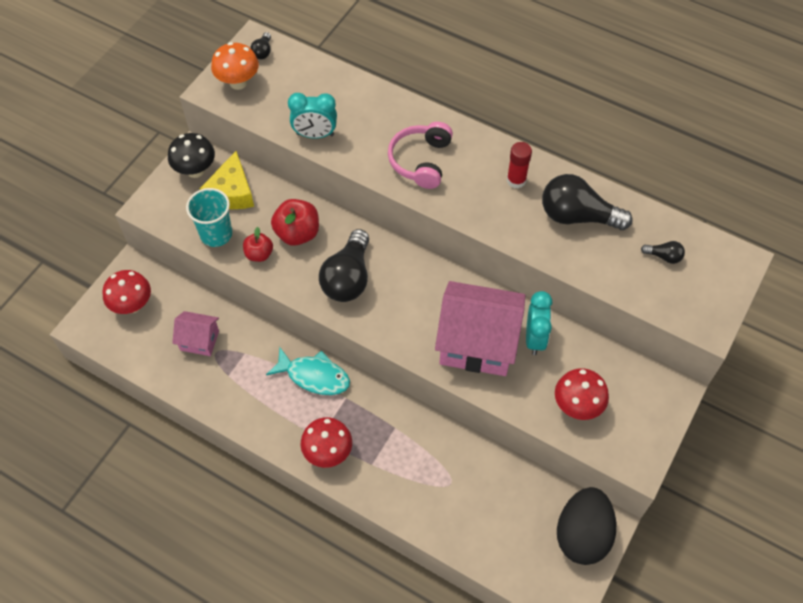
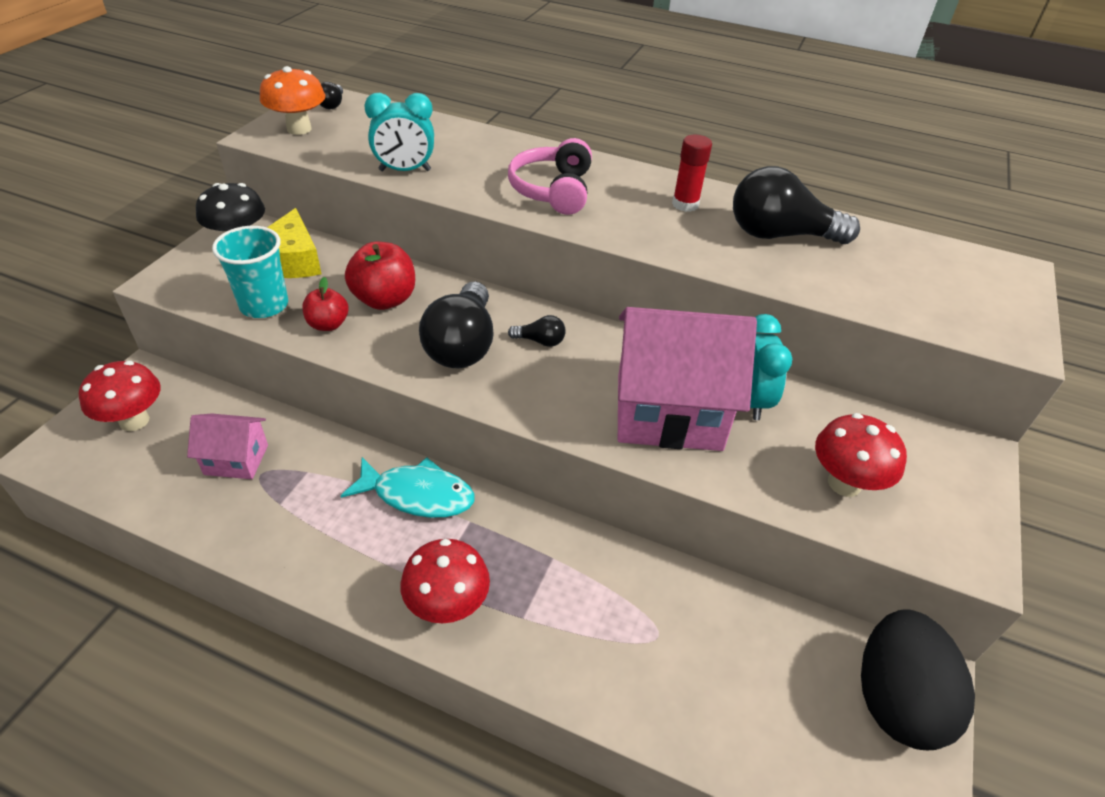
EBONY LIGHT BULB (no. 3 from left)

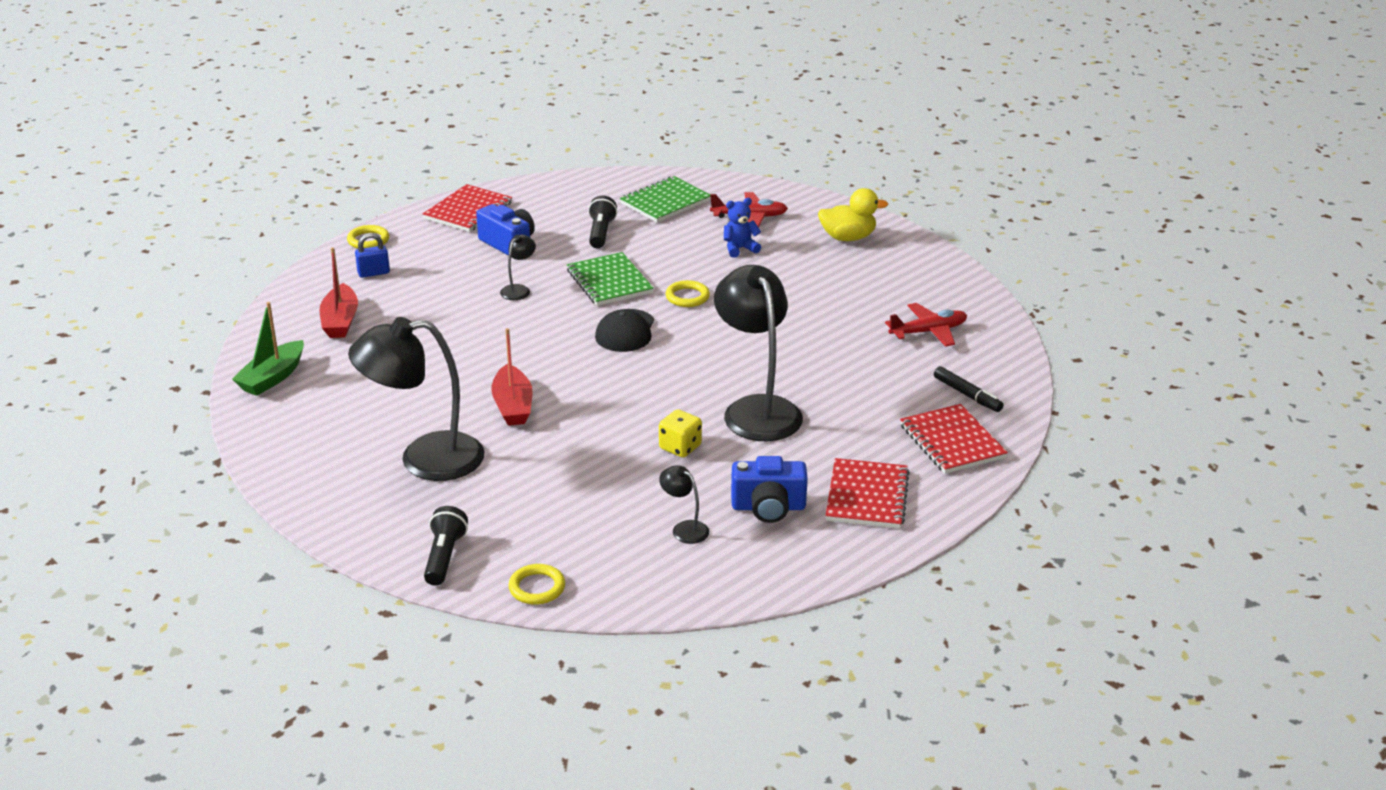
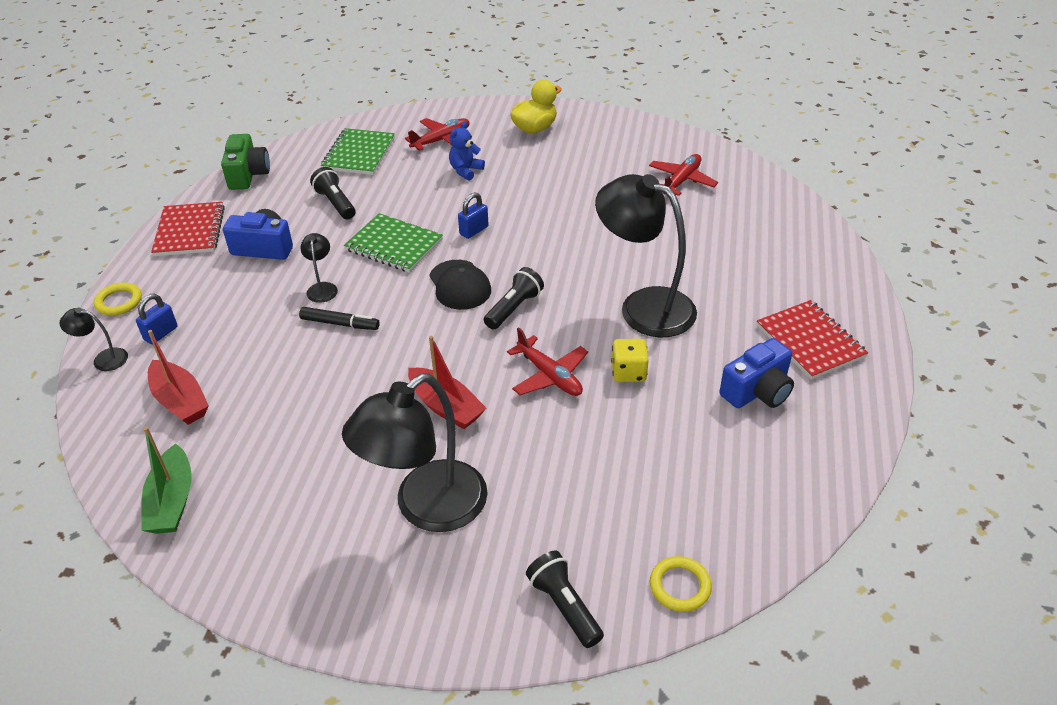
RED NOTEBOOK (no. 3 from left in the first image); GREEN CAMERA; EBONY POCKET TORCH (no. 2 from left); RED TOY PLANE (no. 2 from left); EBONY LAMP (no. 1 from left); EBONY MARKER PEN; BLUE LOCK (no. 2 from left)

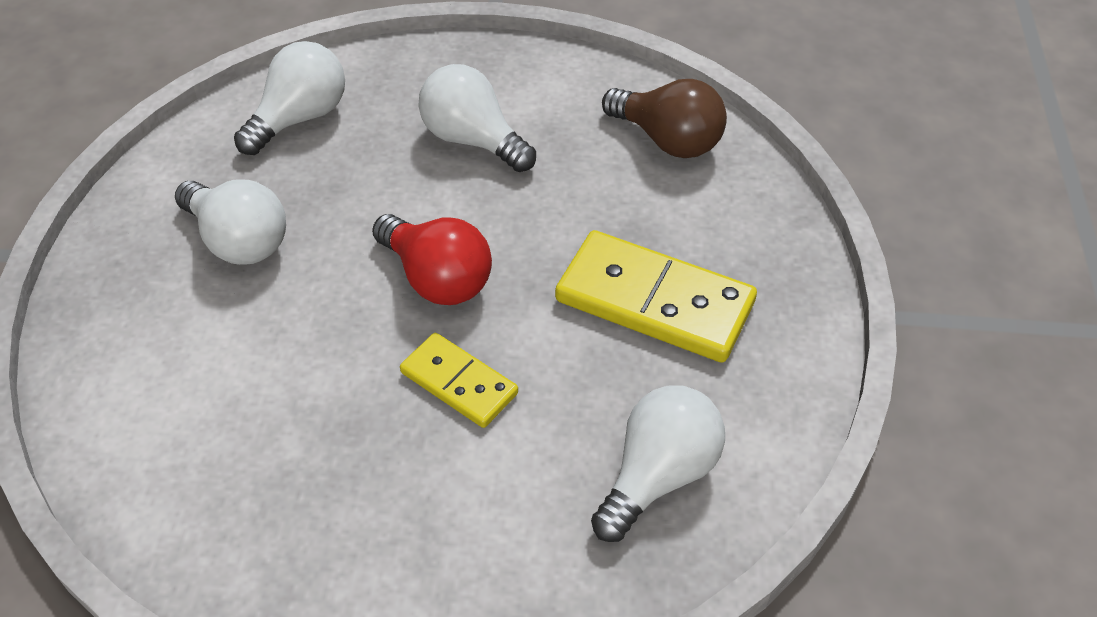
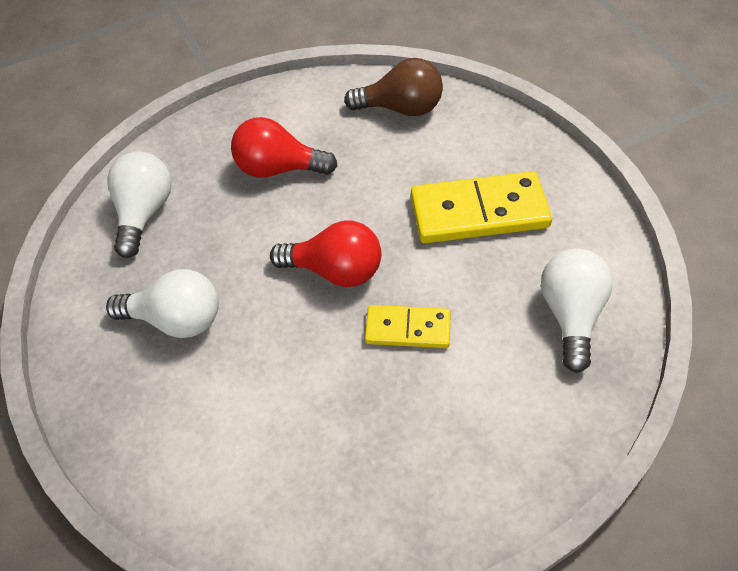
RED LIGHT BULB (no. 1 from left)

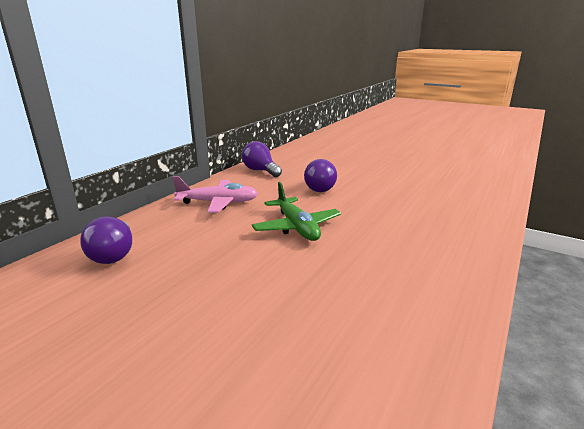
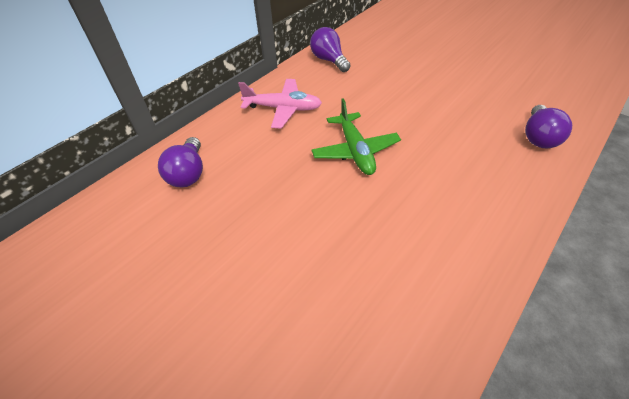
ROYAL PURPLE LIGHT BULB (no. 3 from left)

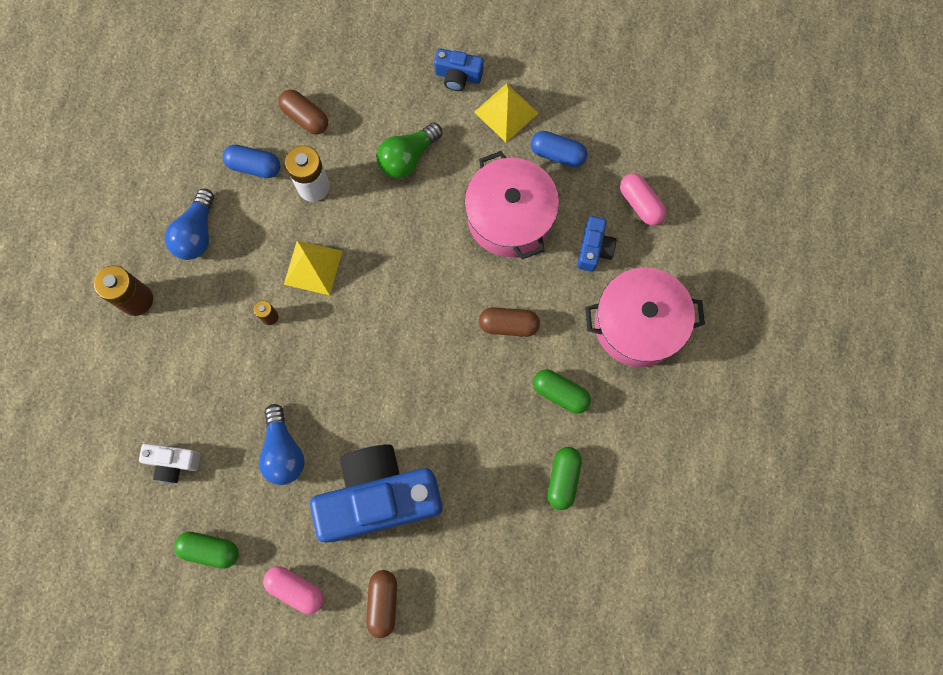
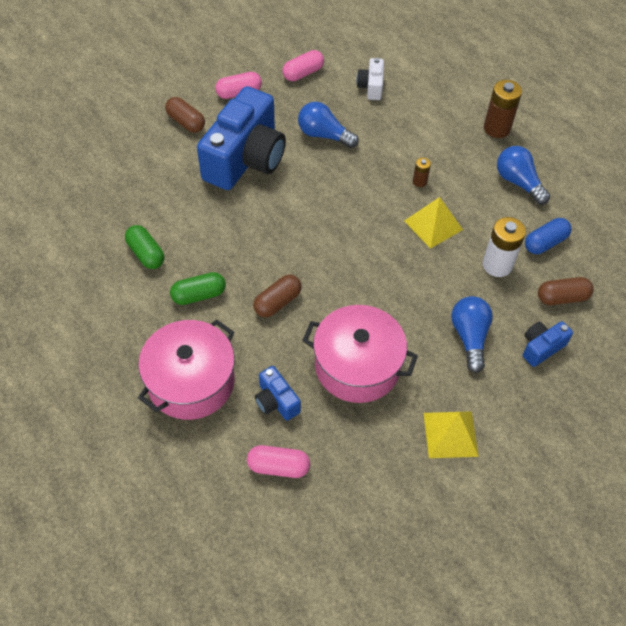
BLUE PILL SHAPE (no. 2 from left in the first image); BLUE CAMERA (no. 3 from left); PINK PILL SHAPE (no. 3 from left); BLUE LIGHT BULB (no. 2 from left); PURE WHITE CAMERA

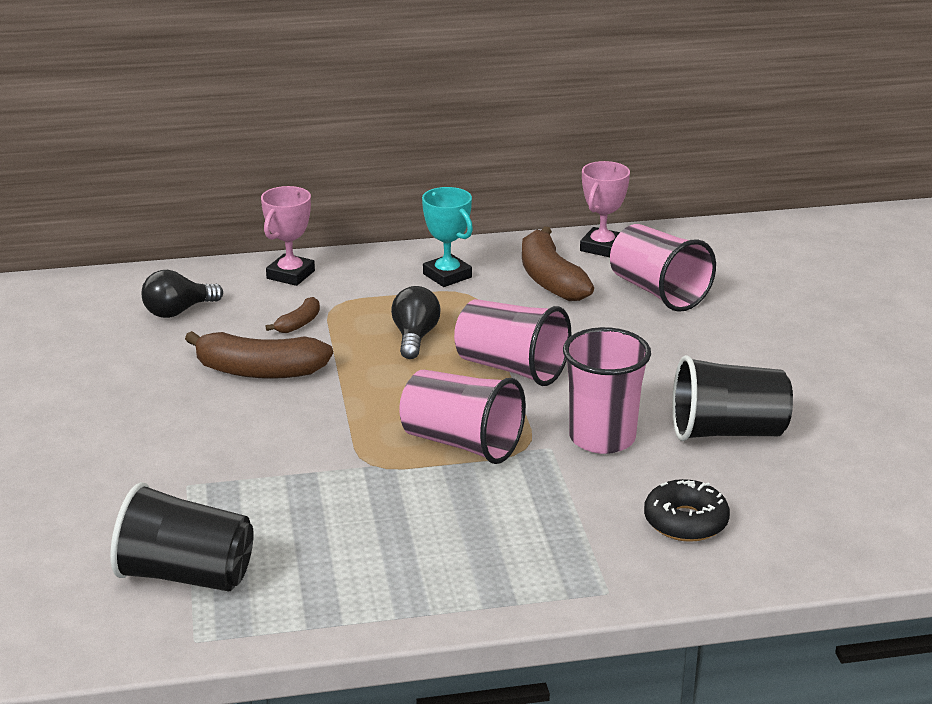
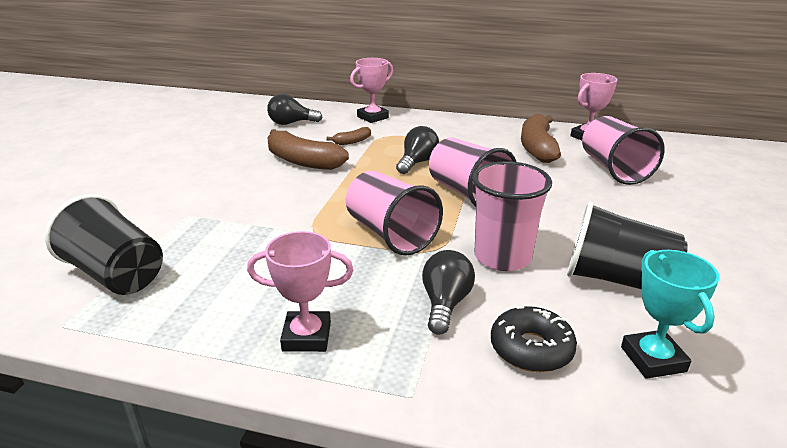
PINK AWARD CUP (no. 1 from left); EBONY LIGHT BULB (no. 3 from left); TURQUOISE AWARD CUP

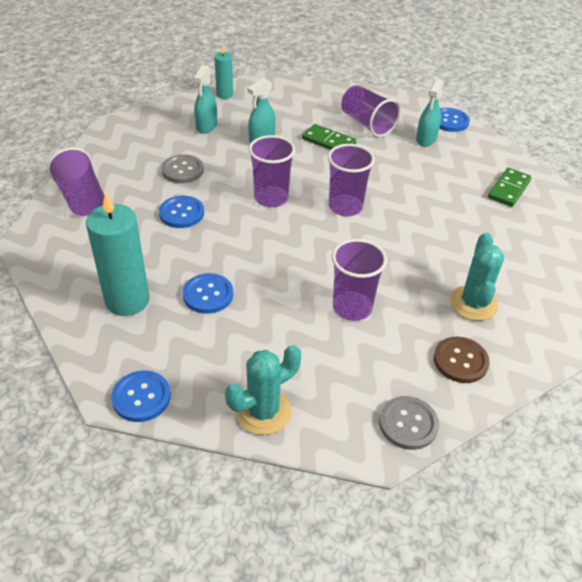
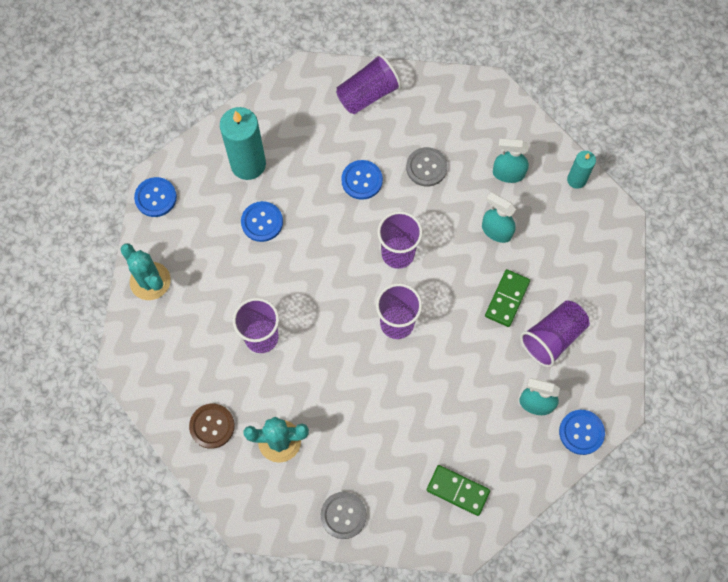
GREY BUTTON (no. 1 from left)

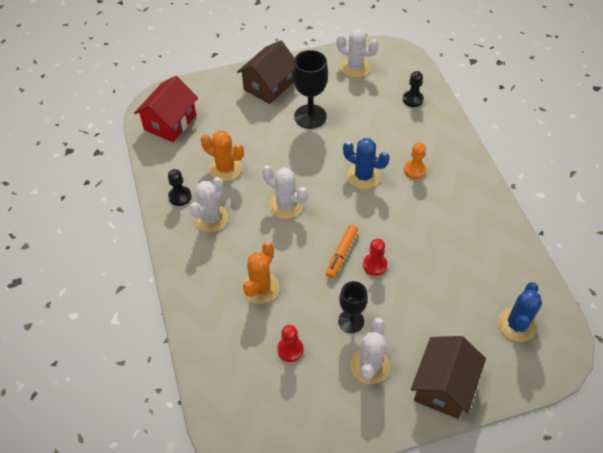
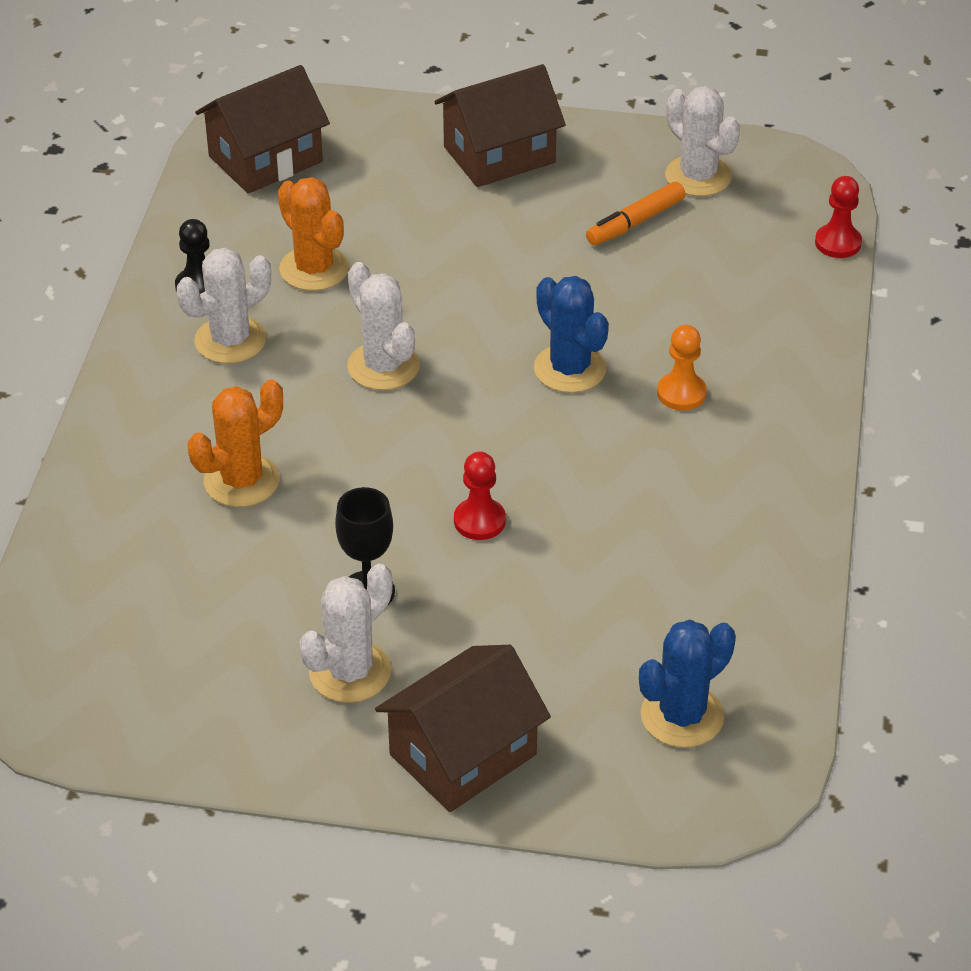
EBONY CHALICE (no. 1 from left in the first image); EBONY PAWN (no. 2 from left in the first image); RED PAWN (no. 2 from left); ORANGE-COLOURED MARKER PEN; BROWN TOY HOUSE (no. 1 from left)

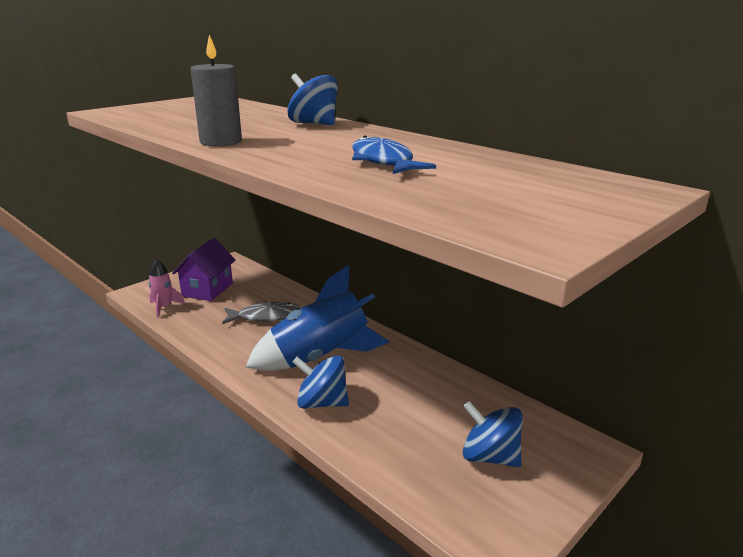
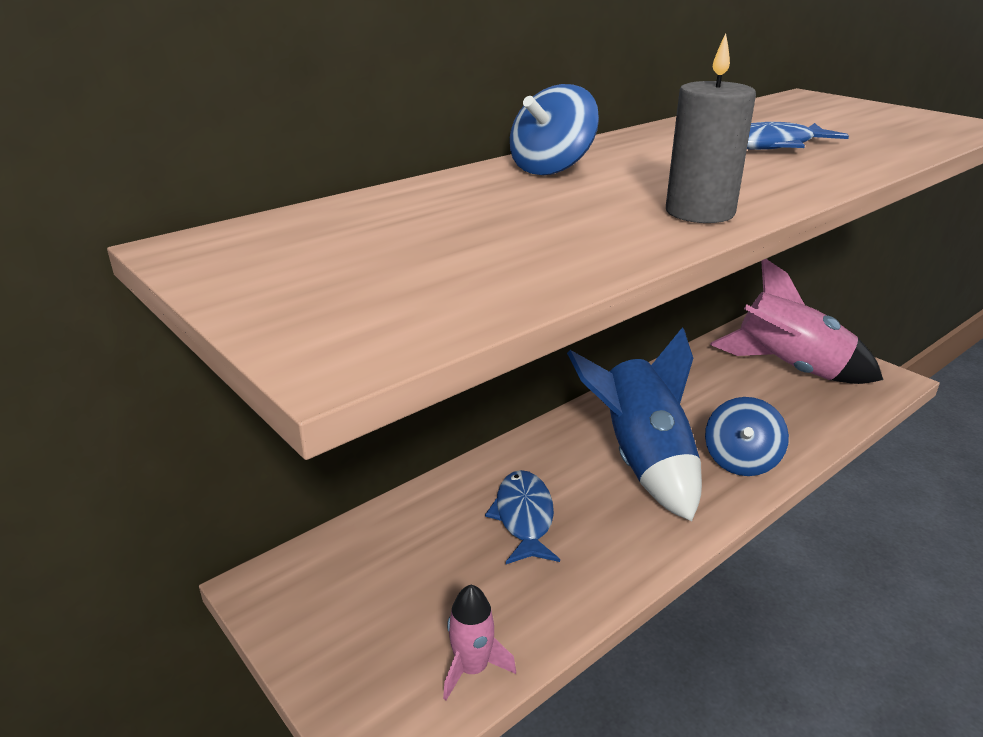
ROYAL PURPLE TOY HOUSE; PINK ROCKET (no. 2 from left); BLUE FISH FIGURE (no. 1 from left)

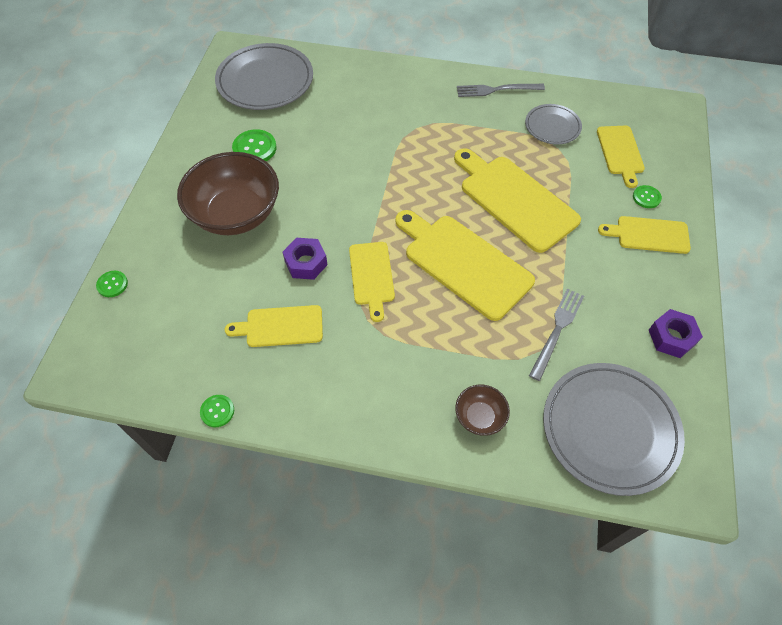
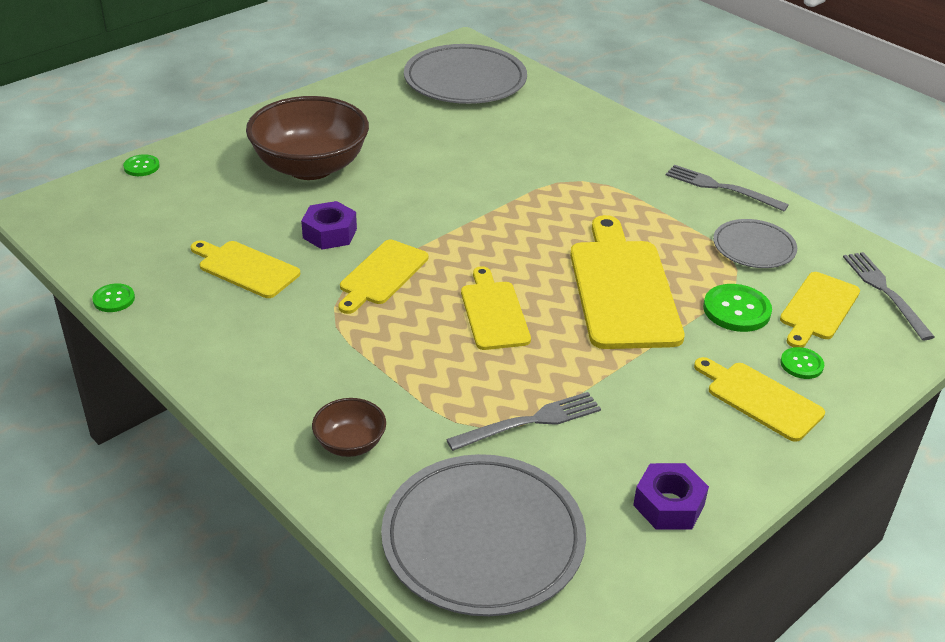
GREY TABLE FORK (no. 3 from left); GREEN BUTTON (no. 3 from left); YELLOW CUTTING BOARD (no. 3 from left)

